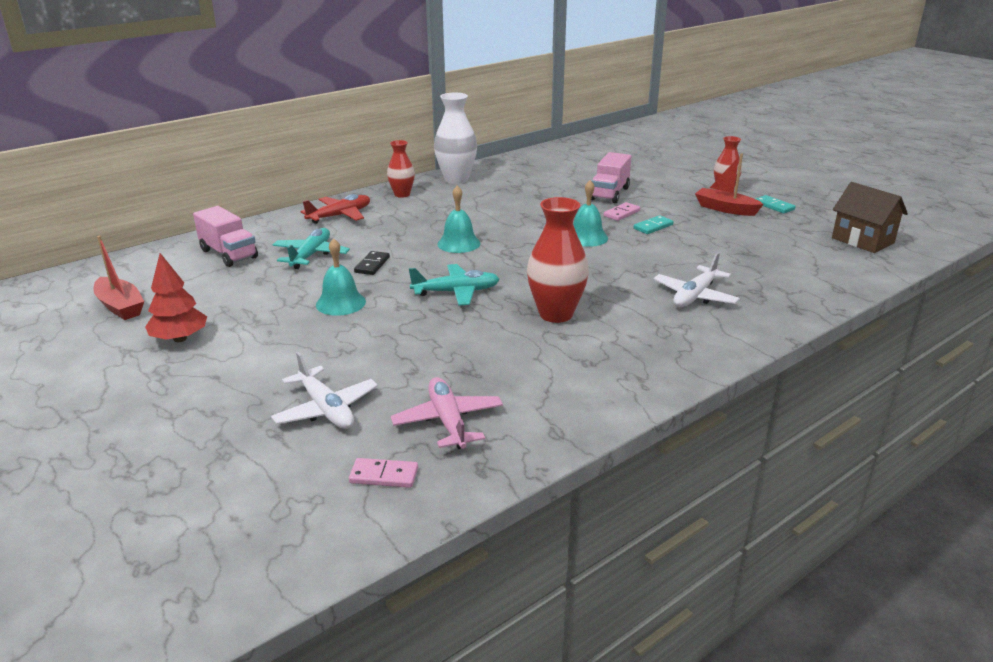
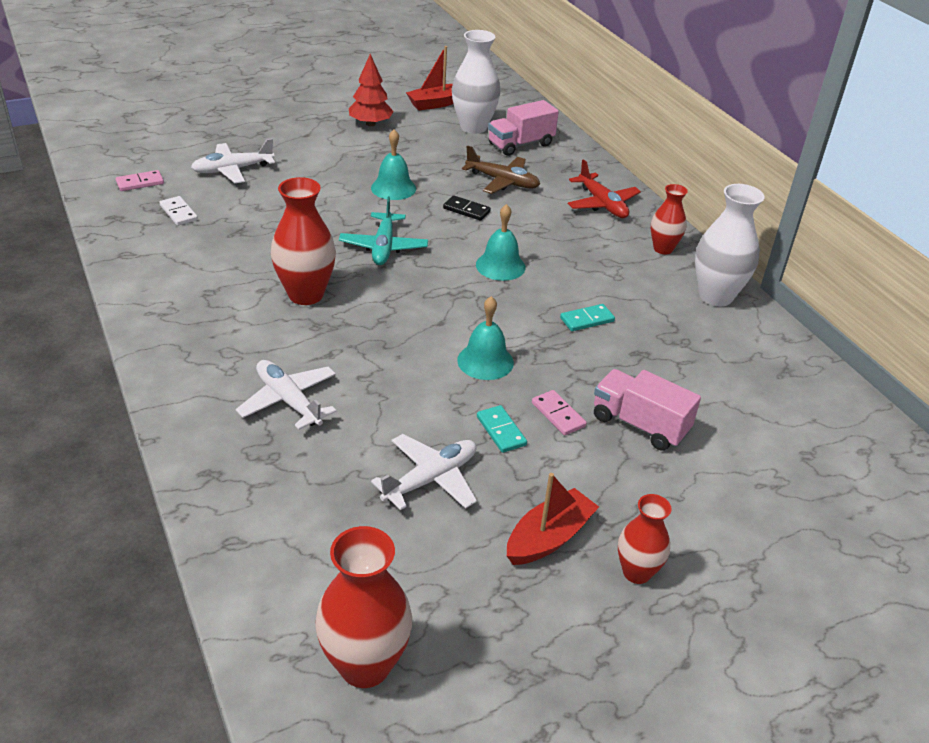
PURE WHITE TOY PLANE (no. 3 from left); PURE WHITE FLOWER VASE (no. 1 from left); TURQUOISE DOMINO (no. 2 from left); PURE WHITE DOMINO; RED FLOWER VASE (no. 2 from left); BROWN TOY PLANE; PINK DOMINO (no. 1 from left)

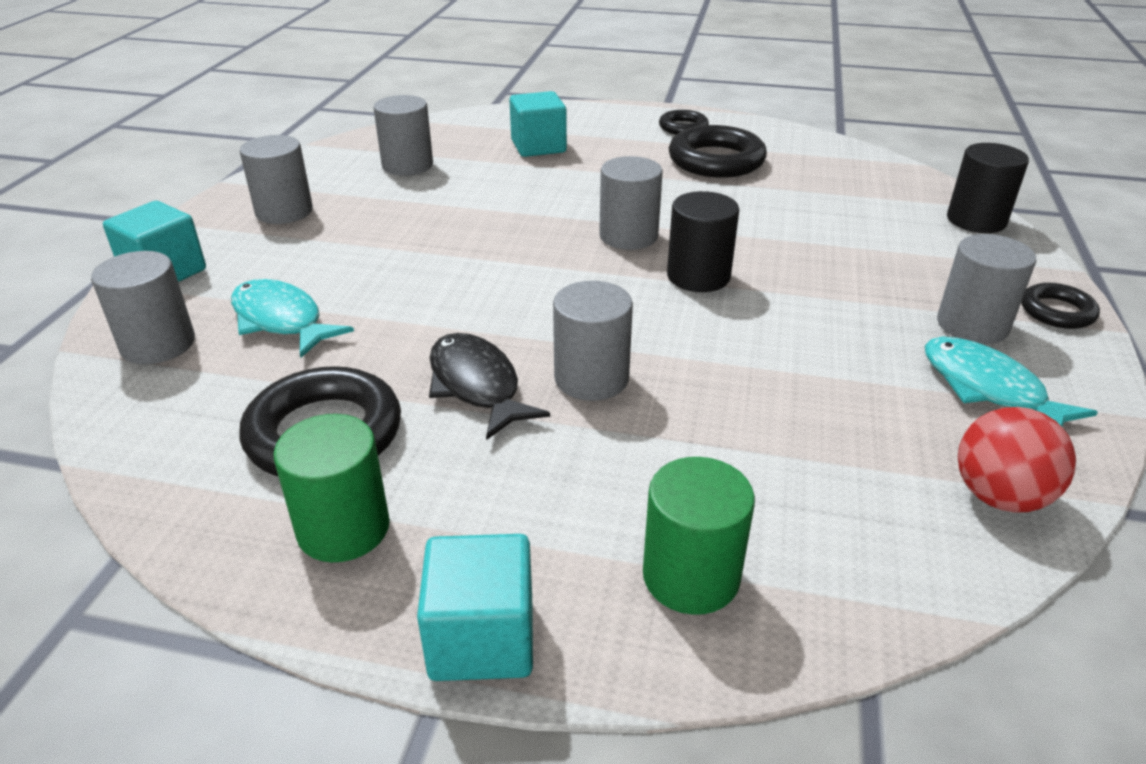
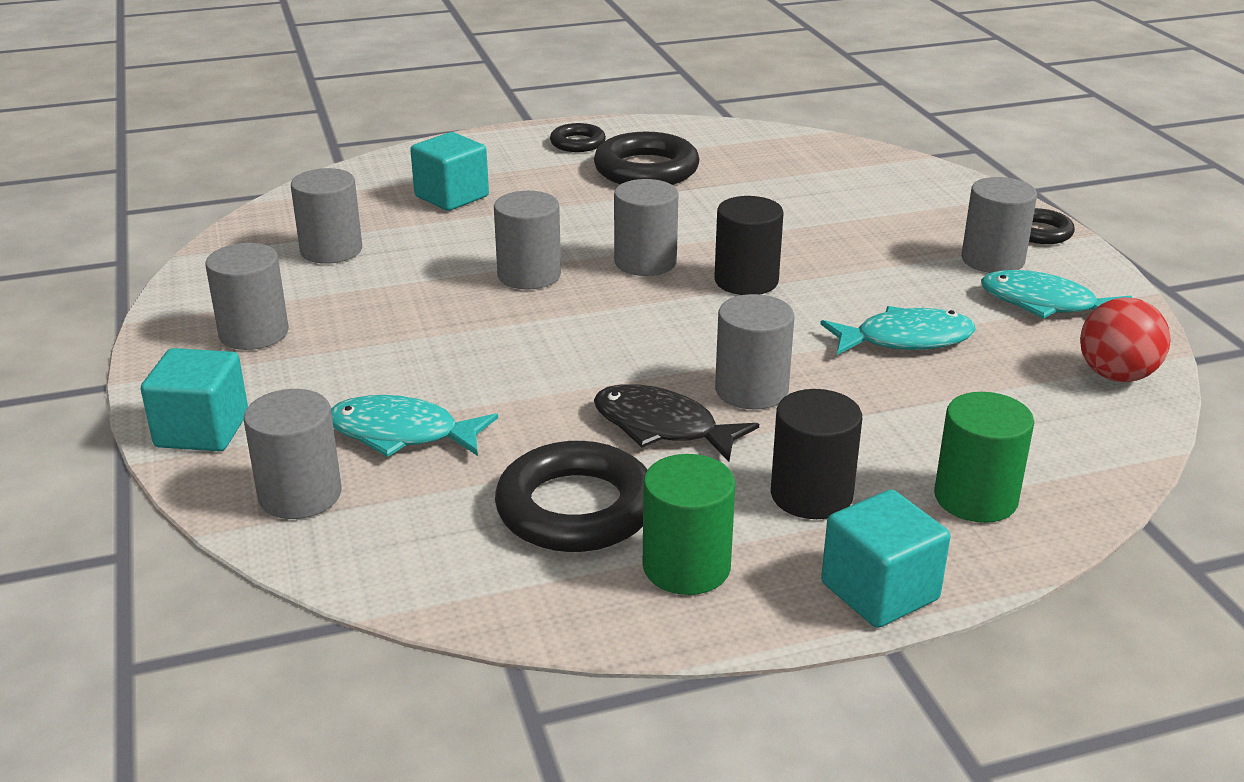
GREY CYLINDER SHAPE (no. 4 from left); TURQUOISE FISH FIGURE (no. 2 from left); EBONY CYLINDER SHAPE (no. 2 from left)

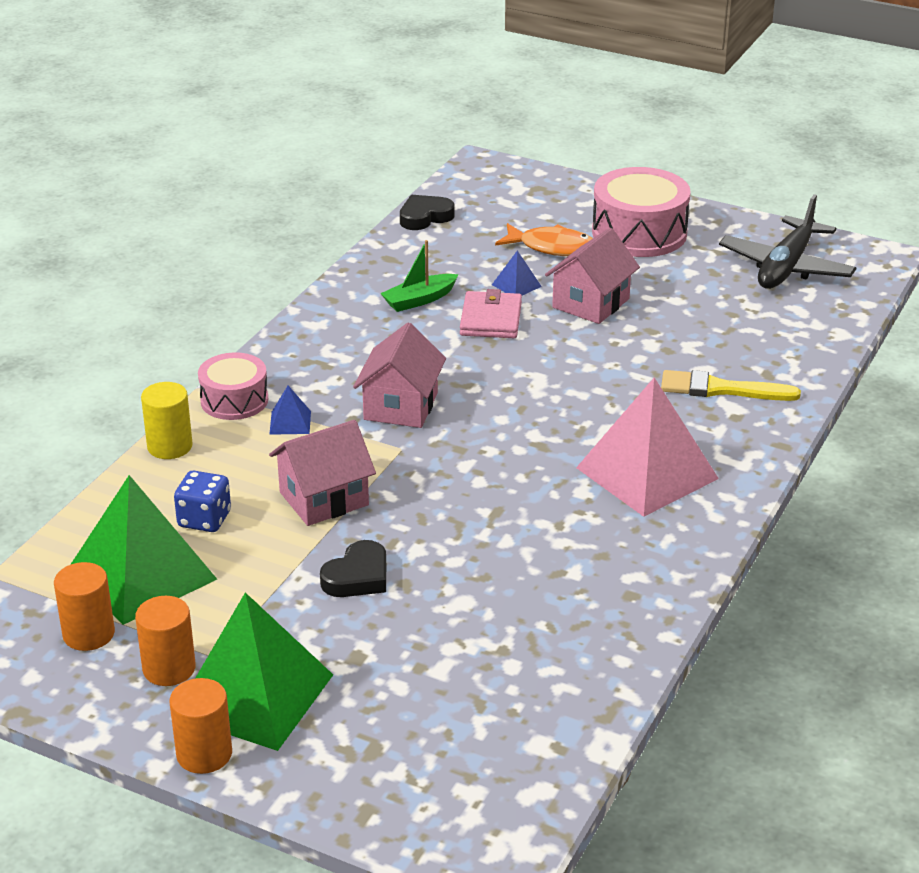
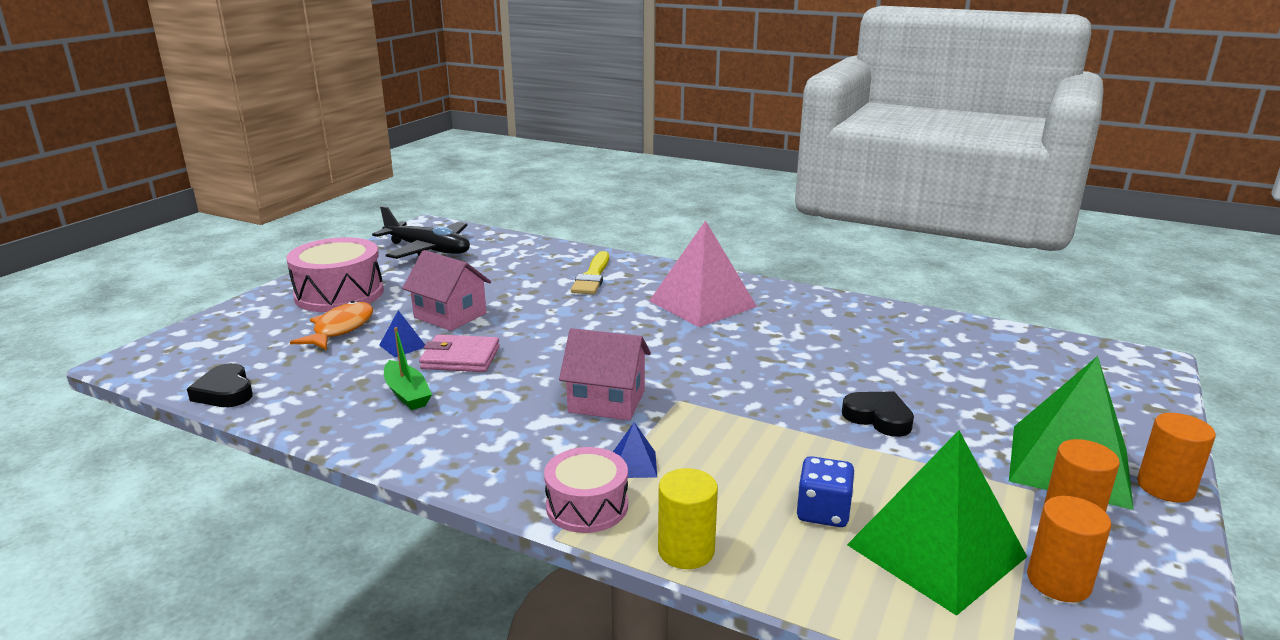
PINK TOY HOUSE (no. 1 from left in the first image)

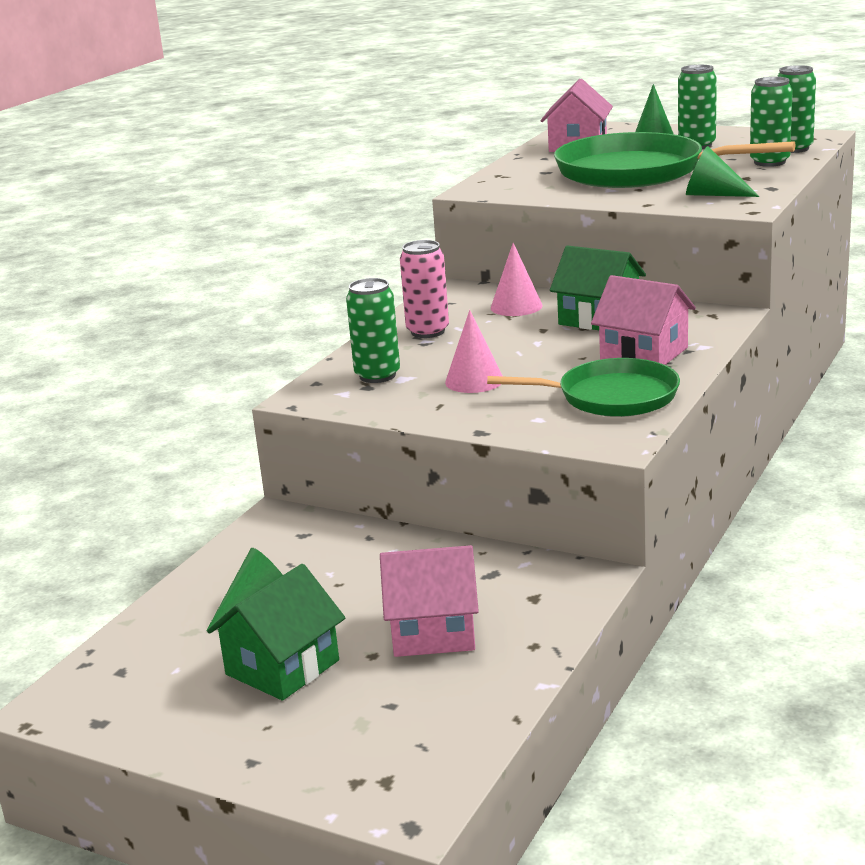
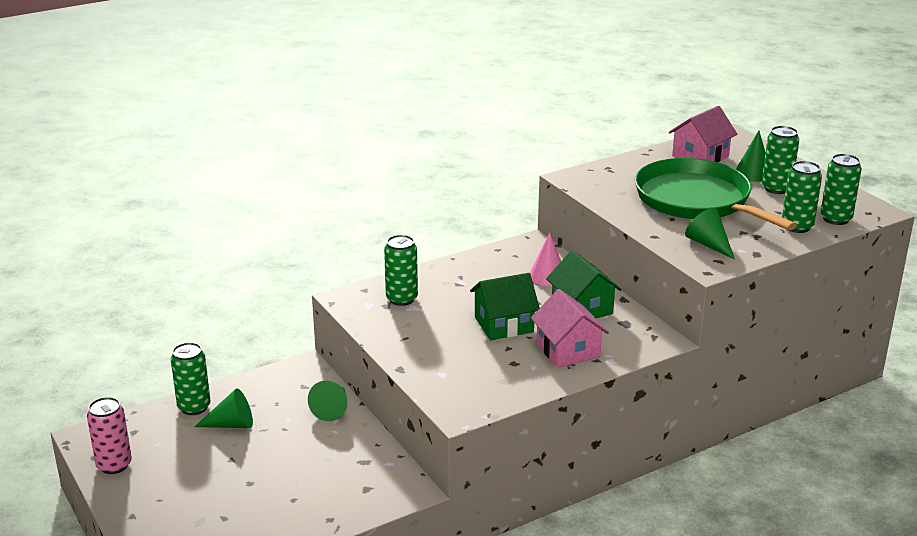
PINK TOY HOUSE (no. 1 from left in the first image); PINK CONE SHAPE (no. 1 from left in the first image); GREEN FRYING PAN (no. 1 from left in the first image); GREEN SODA CAN (no. 1 from left); GREEN CONE SHAPE (no. 2 from left); GREEN TOY HOUSE (no. 1 from left); PINK SODA CAN

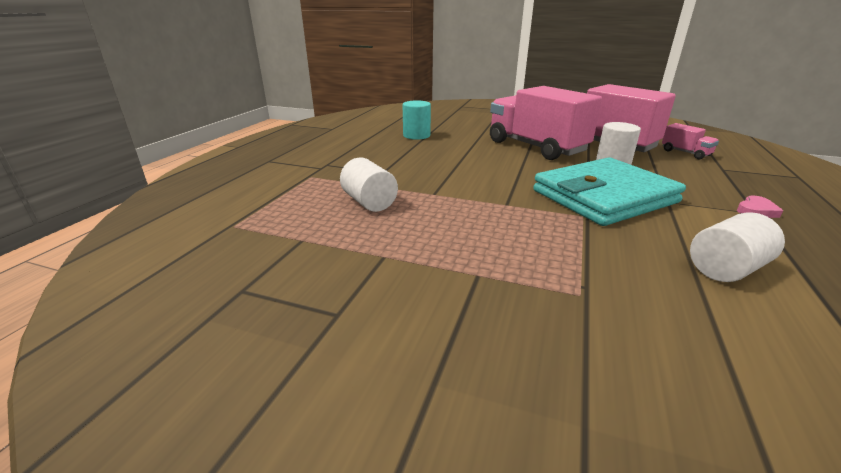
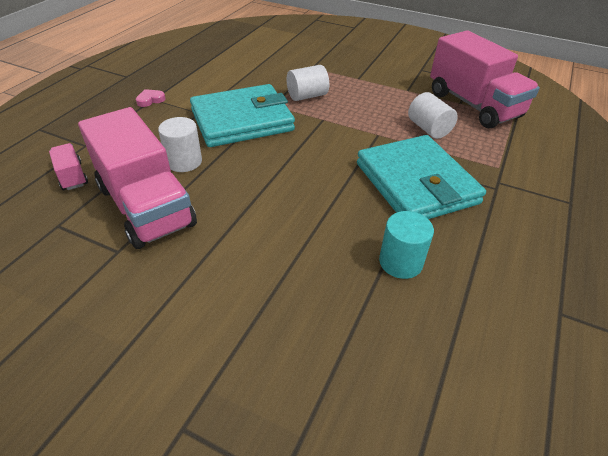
TURQUOISE WALLET (no. 2 from left); PINK TRUCK (no. 3 from left); PURE WHITE CYLINDER SHAPE (no. 2 from left)

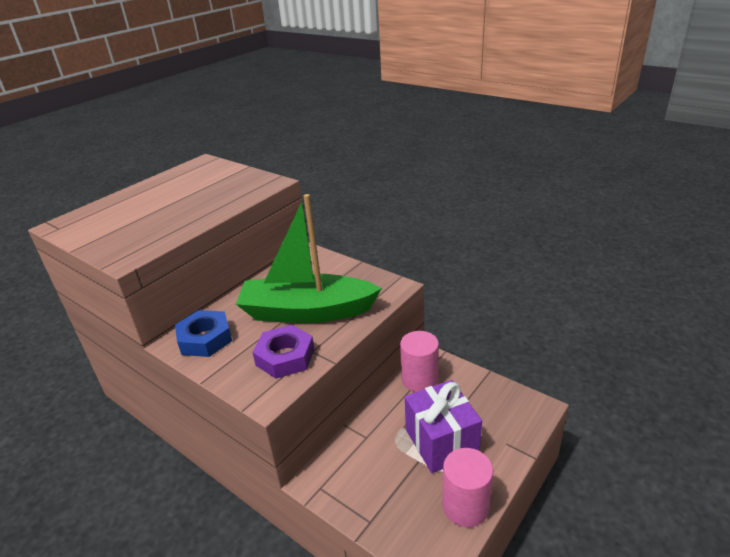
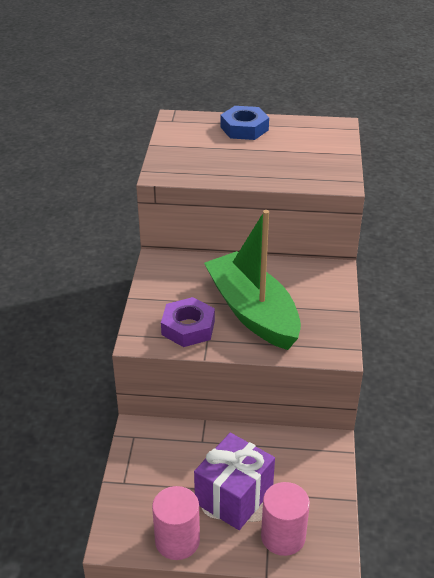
BLUE HEX NUT; PINK CYLINDER SHAPE (no. 2 from left)

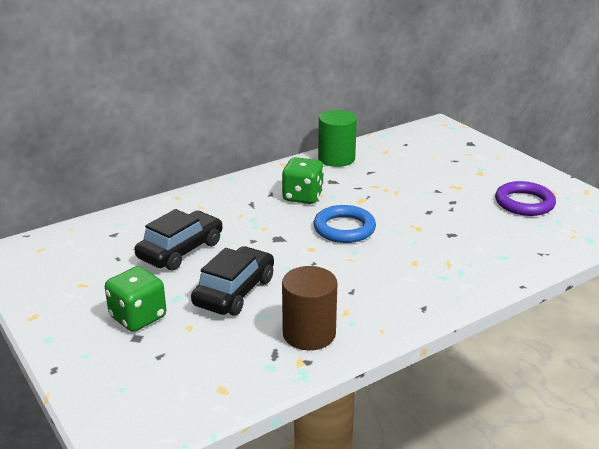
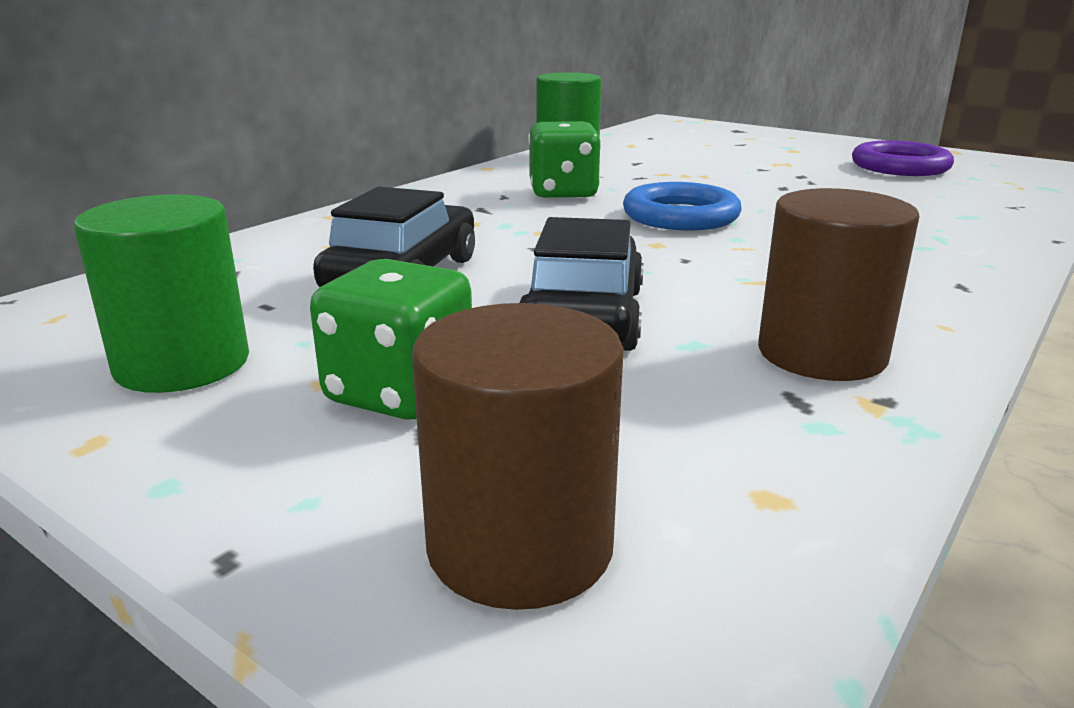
GREEN CYLINDER SHAPE (no. 1 from left); BROWN CYLINDER SHAPE (no. 1 from left)

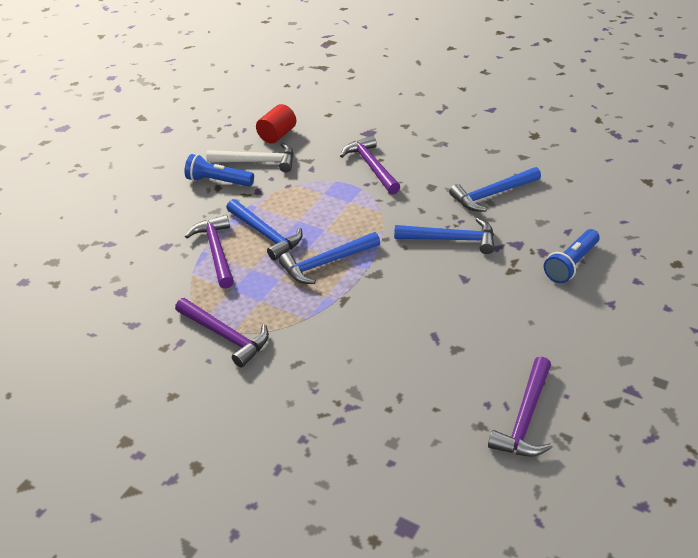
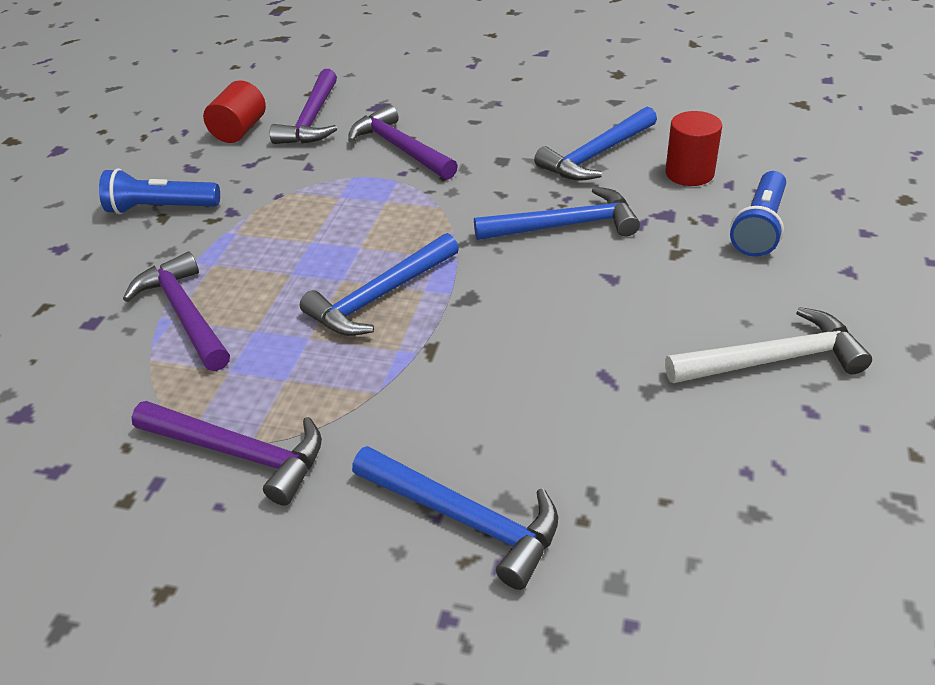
RED CYLINDER SHAPE (no. 2 from left); PURE WHITE CLAW HAMMER; BLUE CLAW HAMMER (no. 2 from left); ROYAL PURPLE CLAW HAMMER (no. 3 from left)

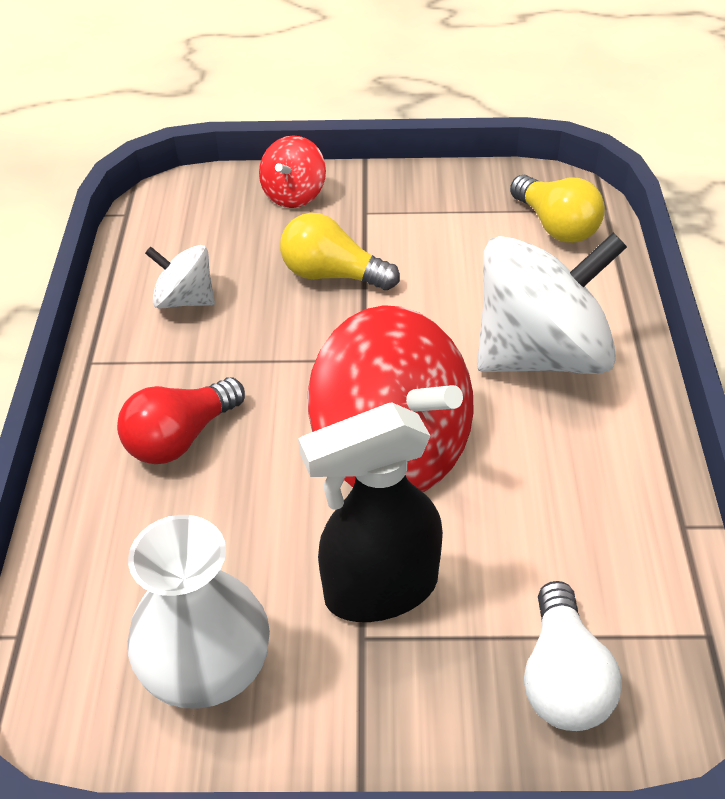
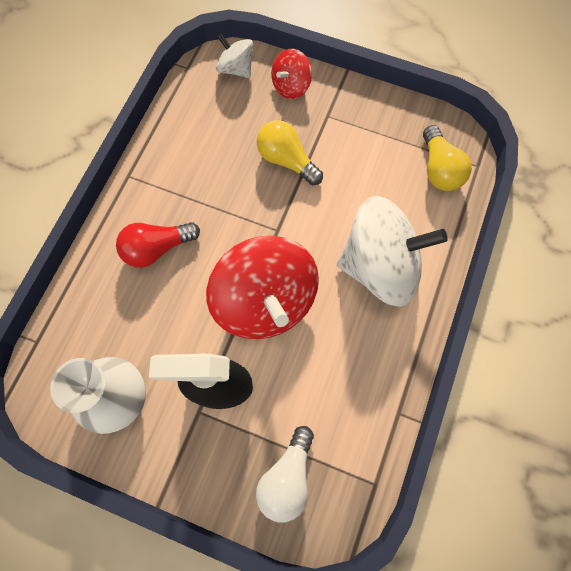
PURE WHITE WHIRLIGIG (no. 1 from left)

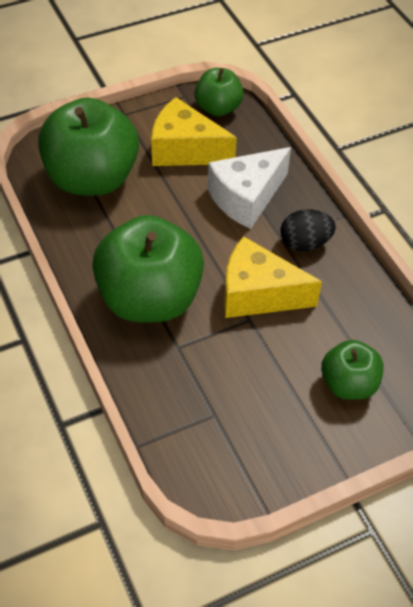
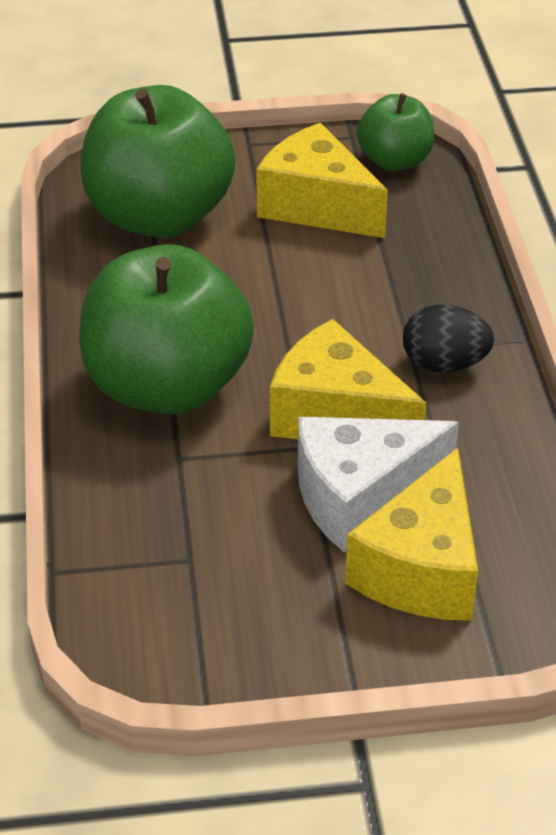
PURE WHITE PIECE OF CHEESE; YELLOW PIECE OF CHEESE (no. 3 from left)

